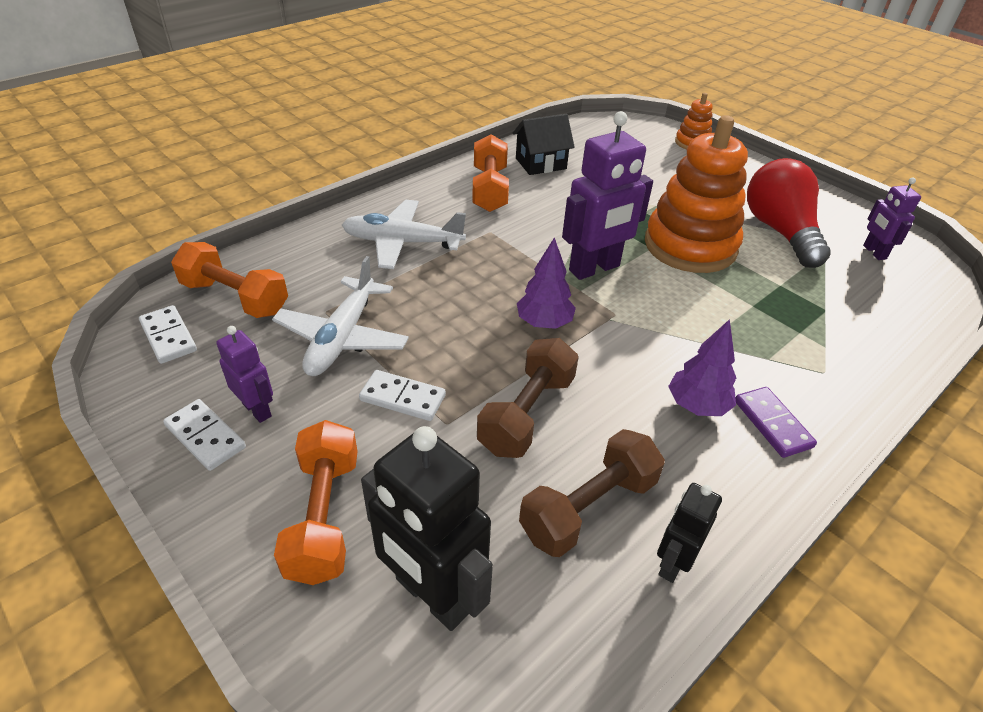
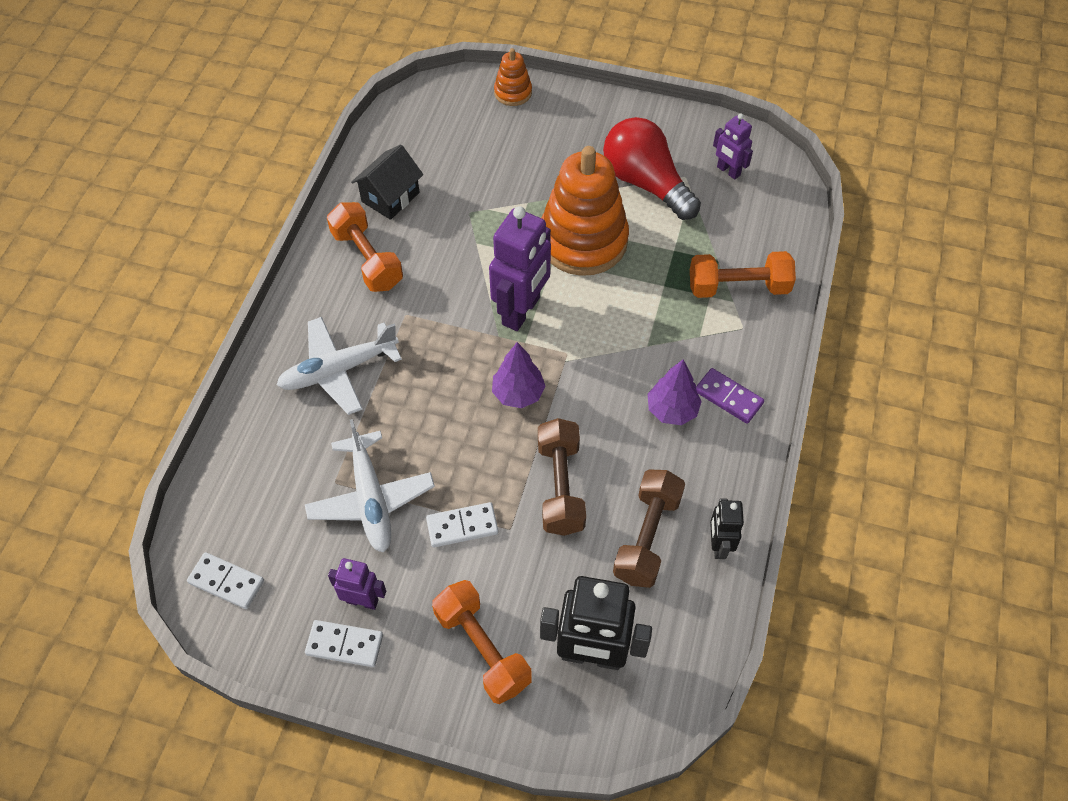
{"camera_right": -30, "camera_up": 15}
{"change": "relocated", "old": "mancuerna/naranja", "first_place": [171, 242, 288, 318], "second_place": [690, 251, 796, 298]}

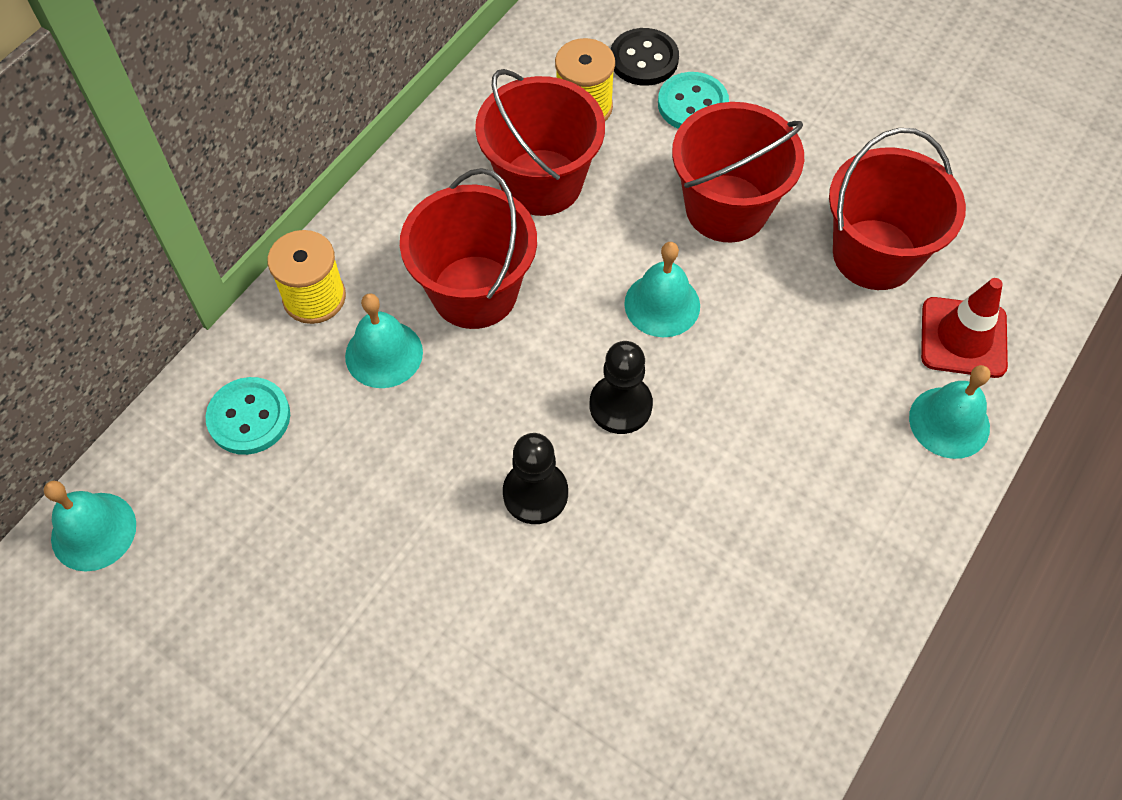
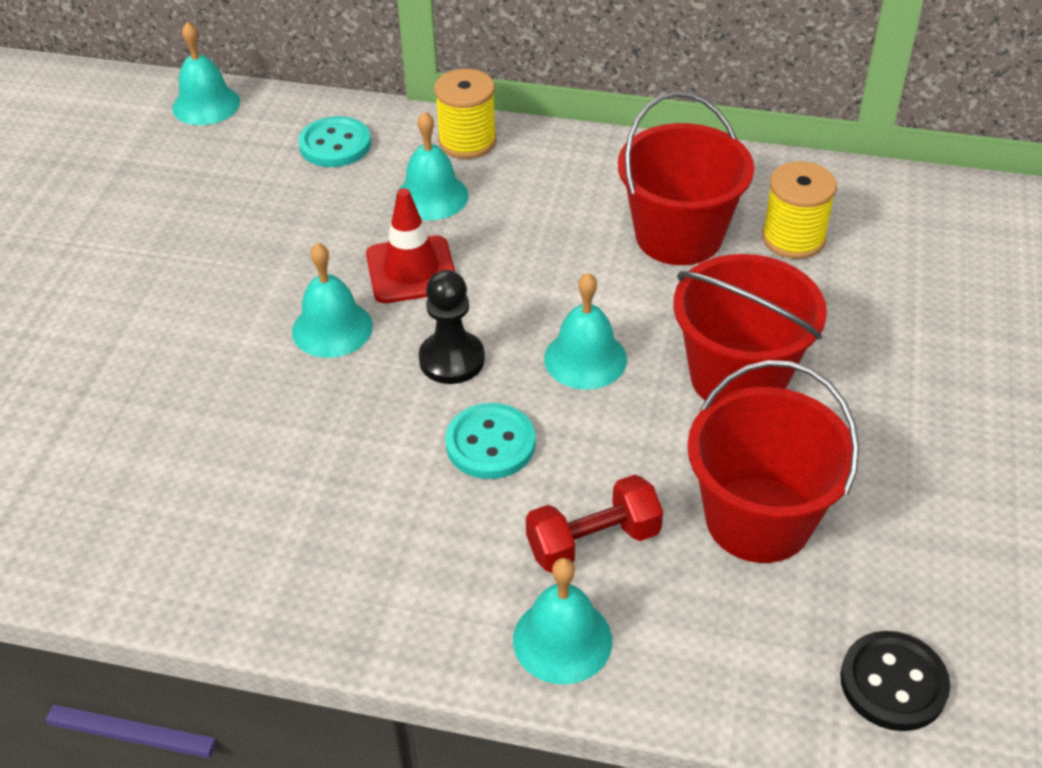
{"camera_right": 70, "camera_up": -15}
{"change": "missing", "old": "balde/rojo", "first_place": [400, 168, 537, 329]}
{"change": "exchanged", "old": "peón/negro", "new": "campana/turquesa", "first_place": [503, 433, 568, 524], "second_place": [292, 243, 373, 358]}
{"change": "relocated", "old": "botón/negro", "first_place": [611, 28, 679, 86], "second_place": [840, 631, 950, 731]}
{"change": "relocated", "old": "botón/turquesa", "first_place": [658, 72, 729, 129], "second_place": [445, 403, 536, 479]}
{"change": "relocated", "old": "cono de tráfico/rojo", "first_place": [921, 278, 1008, 378], "second_place": [366, 188, 455, 303]}
{"change": "appeared", "new": "mancuerna/rojo", "second_place": [526, 475, 663, 573]}

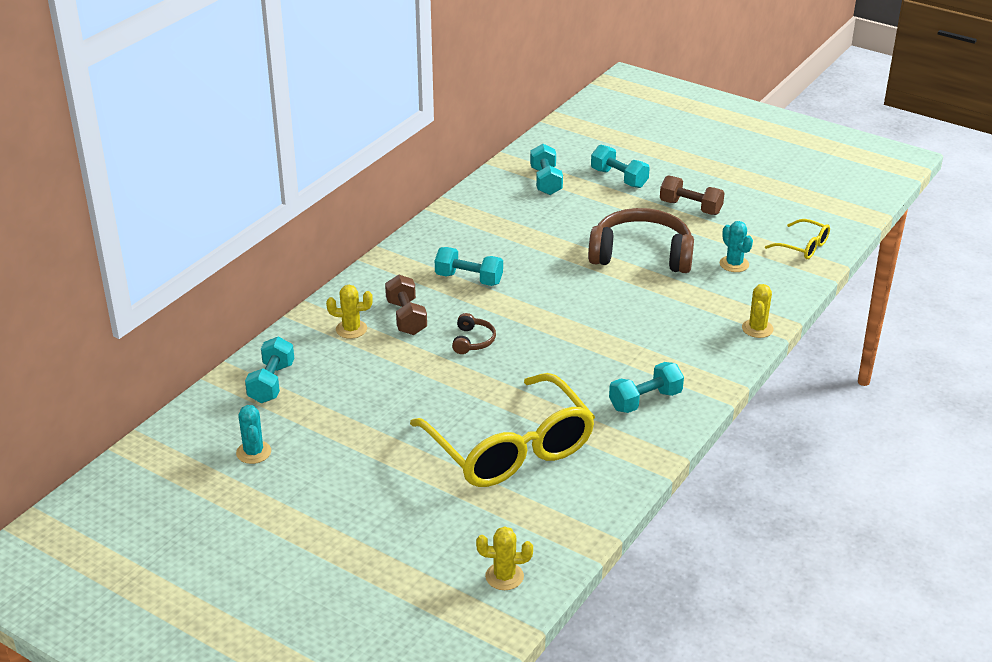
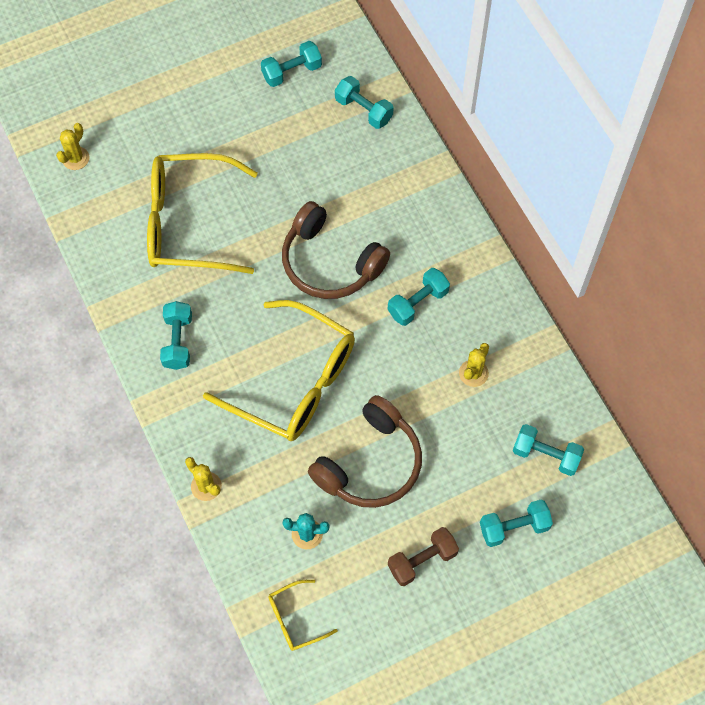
{"camera_right": 120, "camera_up": 30}
{"change": "exchanged", "old": "cactus/turquesa", "new": "mancuerna/turquesa", "first_place": [236, 405, 271, 464], "second_place": [261, 41, 322, 87]}
{"change": "relocated", "old": "cactus/amarillo", "first_place": [326, 285, 373, 339], "second_place": [459, 343, 489, 387]}
{"change": "missing", "old": "mancuerna/marrón", "first_place": [385, 274, 427, 335]}
{"change": "size", "old": "auriculares/marrón", "first_place": [452, 313, 496, 354], "second_place": [282, 201, 390, 299], "factor": 2.29}
{"change": "appeared", "new": "gafas/amarillo", "second_place": [203, 300, 355, 441]}

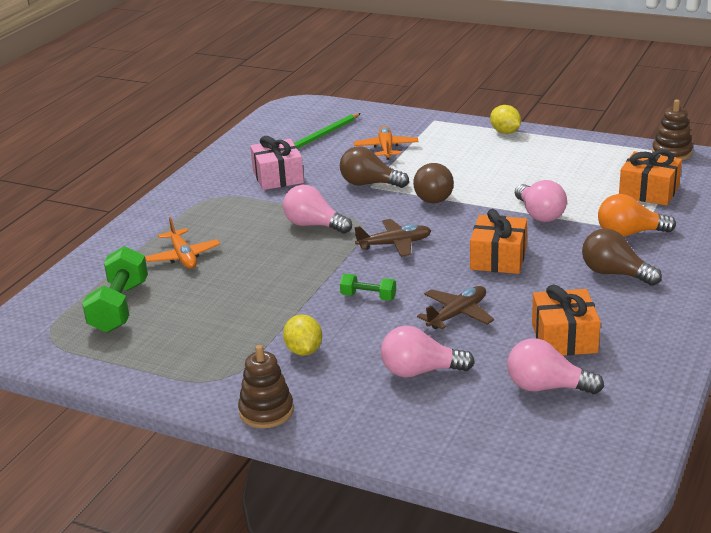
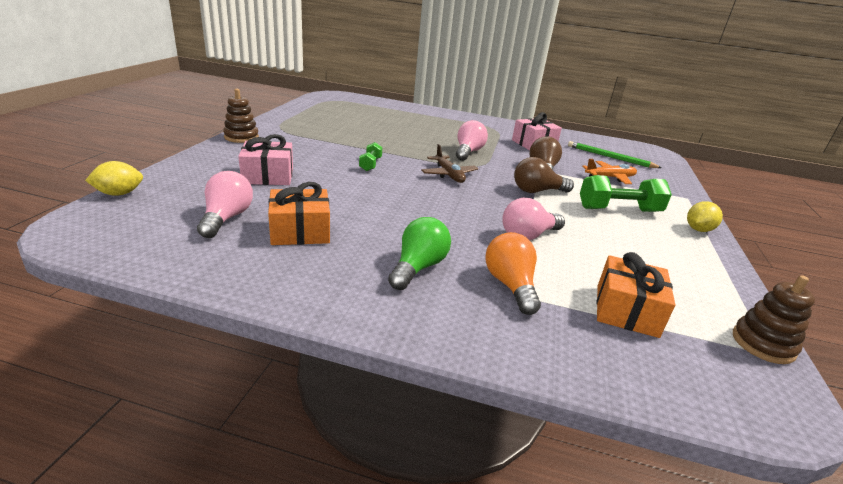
{"camera_right": 75, "camera_up": 0}
{"change": "relocated", "old": "mancuerna/verde", "first_place": [82, 246, 148, 333], "second_place": [580, 175, 672, 212]}
{"change": "missing", "old": "avión/naranja", "first_place": [145, 217, 220, 269]}
{"change": "relocated", "old": "limón/amarillo", "first_place": [283, 314, 322, 356], "second_place": [85, 161, 143, 196]}
{"change": "exchanged", "old": "bombilla/rosa", "new": "regalo/rosa", "first_place": [381, 326, 475, 378], "second_place": [238, 134, 293, 185]}
{"change": "missing", "old": "avión/marrón", "first_place": [417, 286, 494, 329]}
{"change": "missing", "old": "regalo/naranja", "first_place": [470, 209, 527, 274]}
{"change": "colour", "old": "bombilla/marrón", "new": "bombilla/verde", "first_place": [582, 228, 662, 286], "second_place": [388, 217, 451, 290]}

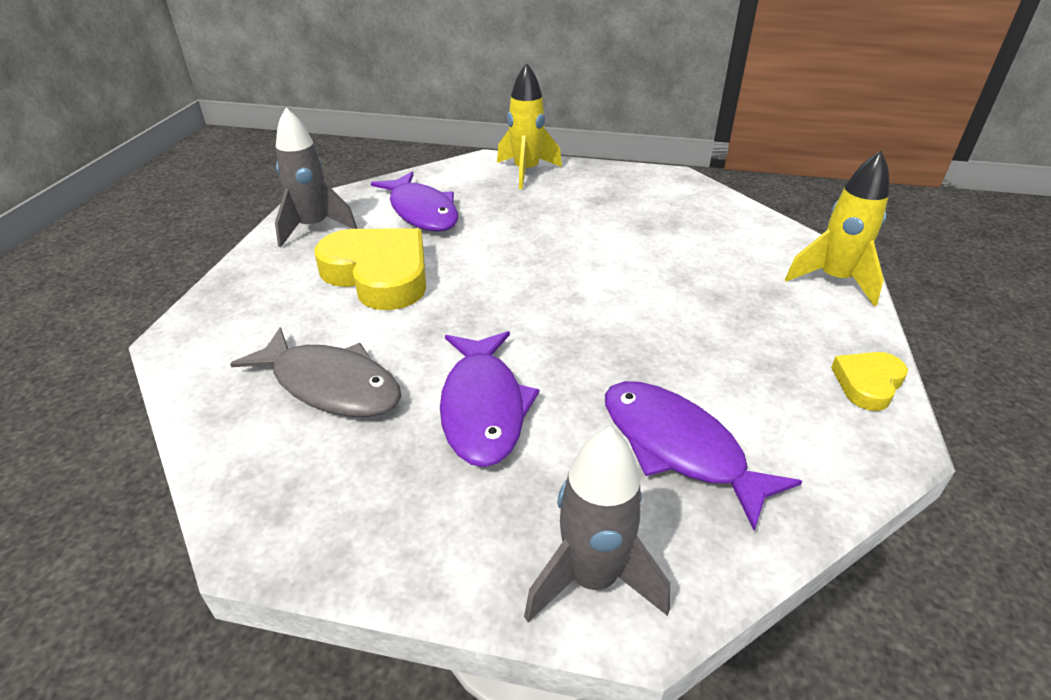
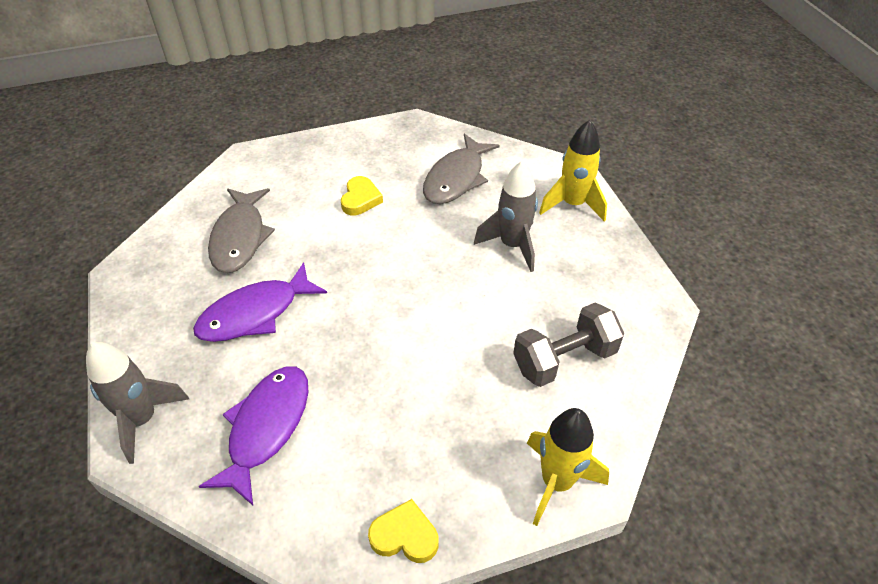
{"camera_right": 60, "camera_up": 10}
{"change": "relocated", "old": "cohete/gris", "first_place": [275, 108, 357, 247], "second_place": [474, 161, 538, 272]}
{"change": "size", "old": "corazón/amarillo", "first_place": [314, 228, 426, 310], "second_place": [341, 176, 383, 216], "factor": 0.5}
{"change": "colour", "old": "pez/morado", "new": "pez/gris", "first_place": [371, 172, 458, 232], "second_place": [423, 134, 500, 204]}
{"change": "appeared", "new": "mancuerna/gris", "second_place": [513, 303, 624, 387]}

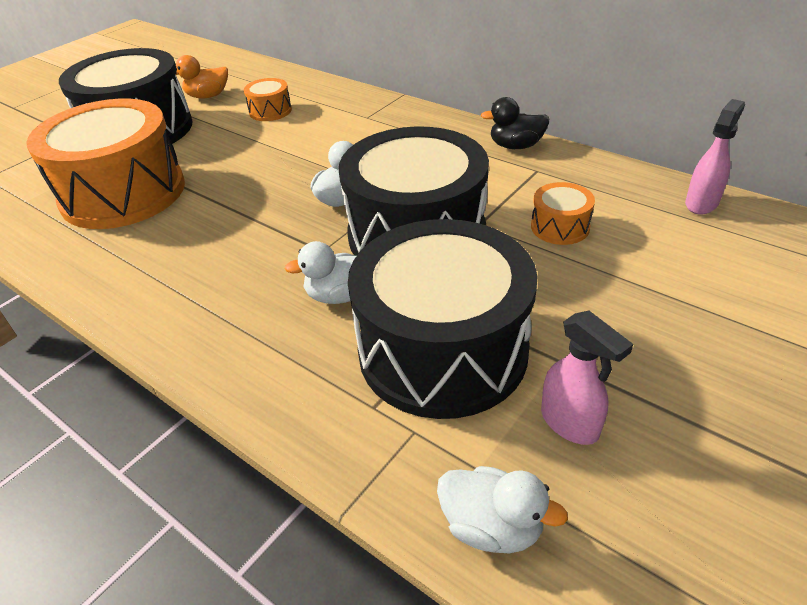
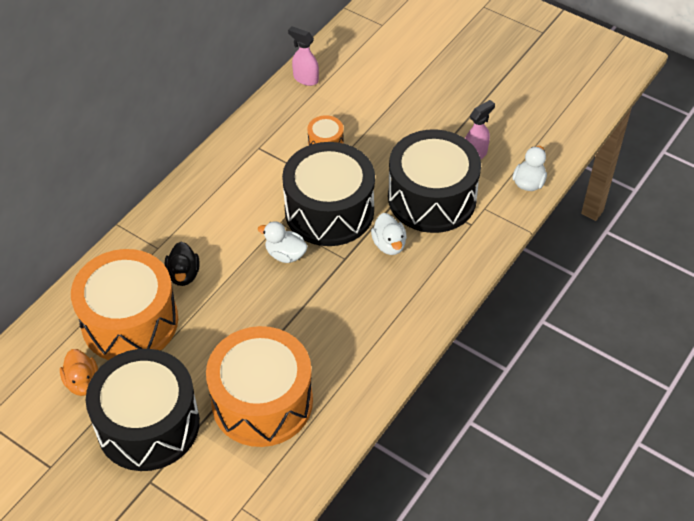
{"camera_right": -95, "camera_up": 10}
{"change": "size", "old": "tambor/naranja", "first_place": [244, 78, 292, 121], "second_place": [71, 249, 178, 360], "factor": 2.4}
{"change": "relocated", "old": "pato/negro", "first_place": [481, 97, 549, 149], "second_place": [165, 242, 200, 286]}

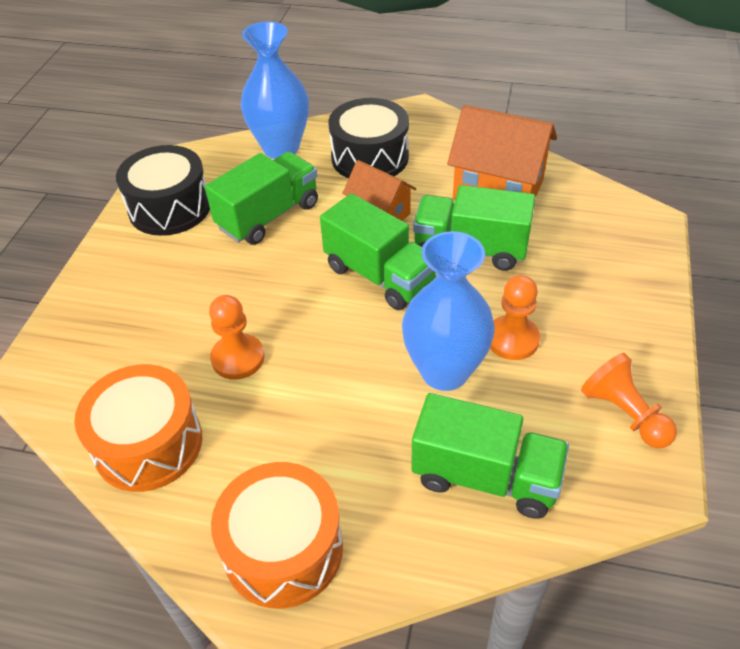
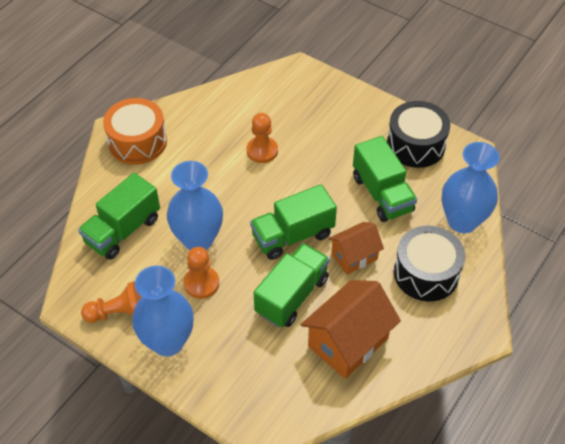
{"camera_right": 110, "camera_up": 5}
{"change": "missing", "old": "tambor/naranja", "first_place": [74, 364, 202, 492]}
{"change": "appeared", "new": "florero/azul", "second_place": [132, 266, 194, 356]}

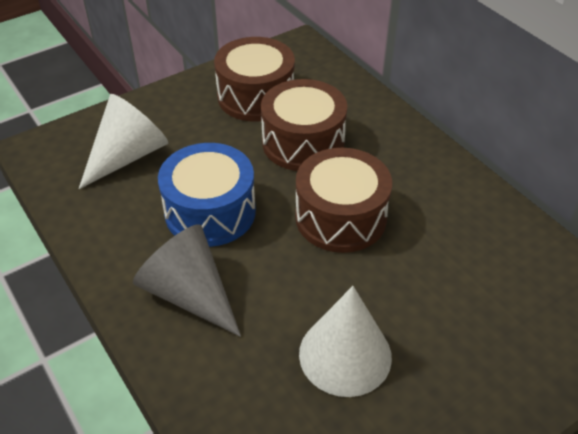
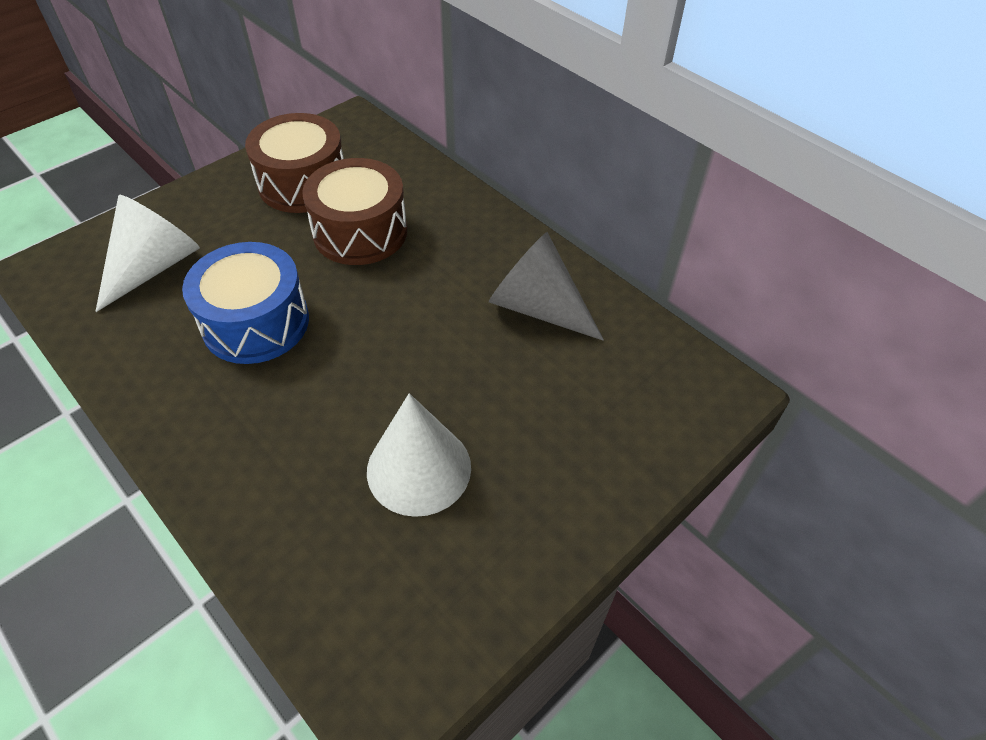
{"camera_right": -10, "camera_up": 5}
{"change": "relocated", "old": "cono/gris", "first_place": [133, 224, 241, 337], "second_place": [489, 232, 604, 341]}
{"change": "missing", "old": "tambor/marrón", "first_place": [295, 148, 392, 253]}

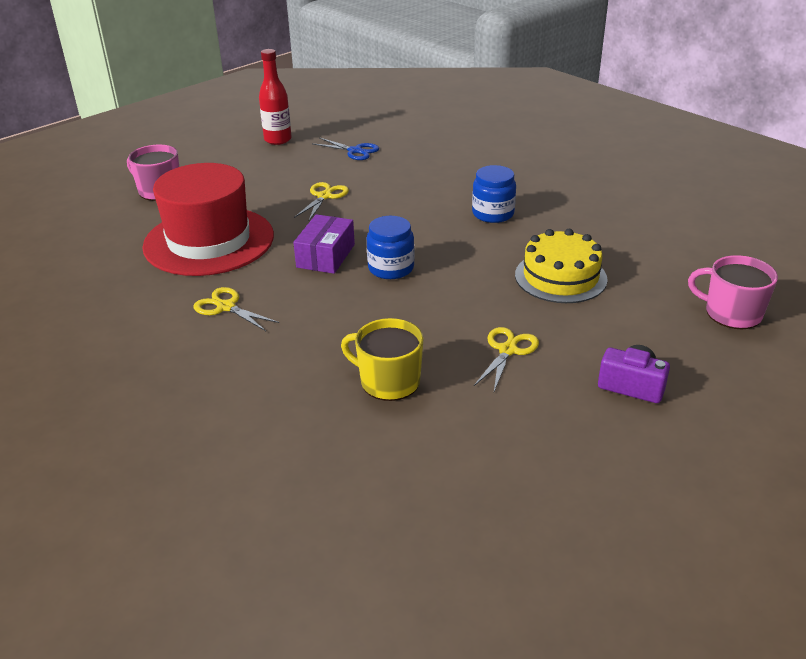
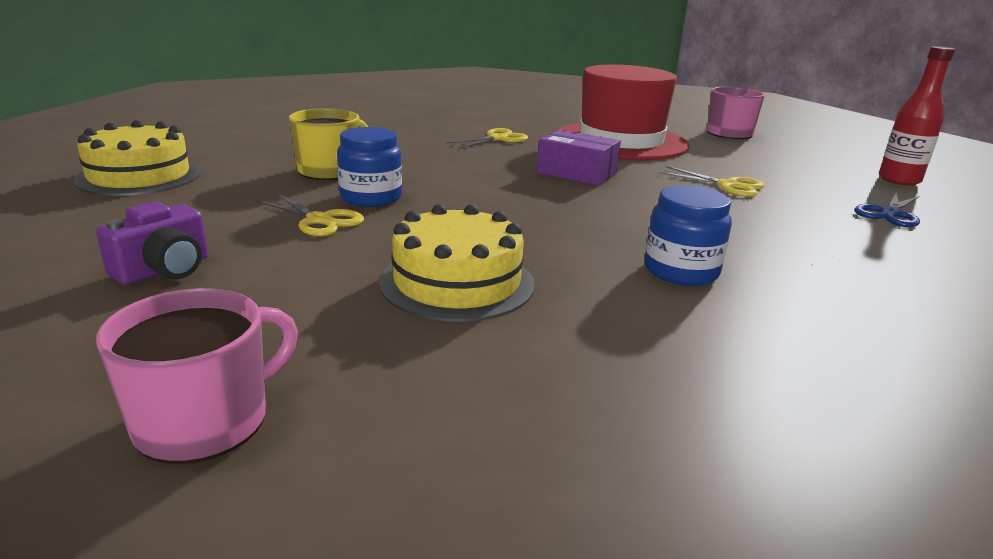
{"camera_right": 100, "camera_up": -10}
{"change": "relocated", "old": "tarro/azul", "first_place": [367, 216, 414, 279], "second_place": [337, 127, 402, 207]}
{"change": "appeared", "new": "tarta/amarillo", "second_place": [73, 120, 201, 196]}

